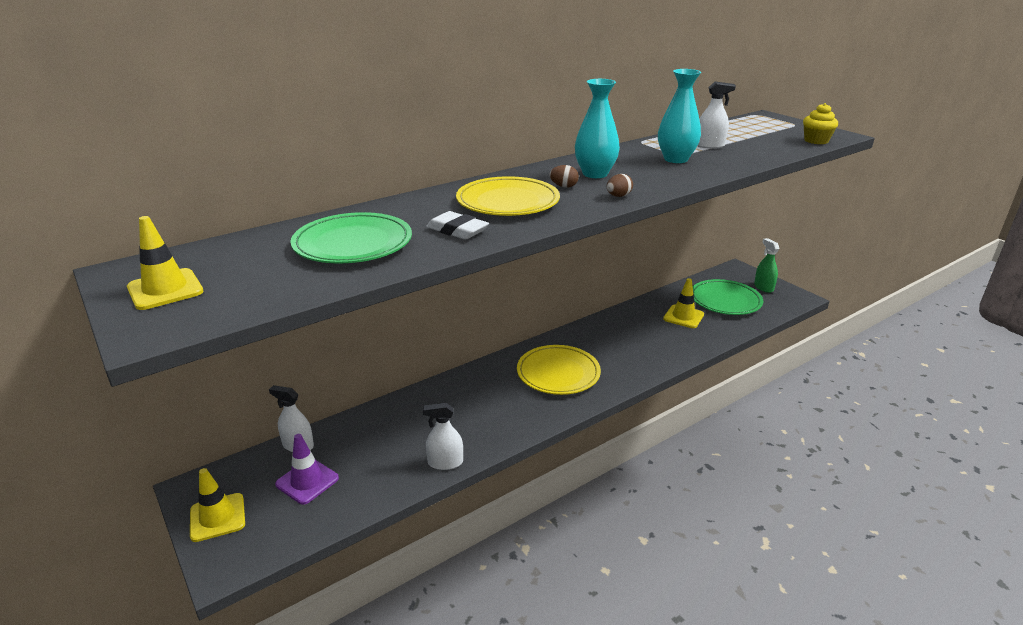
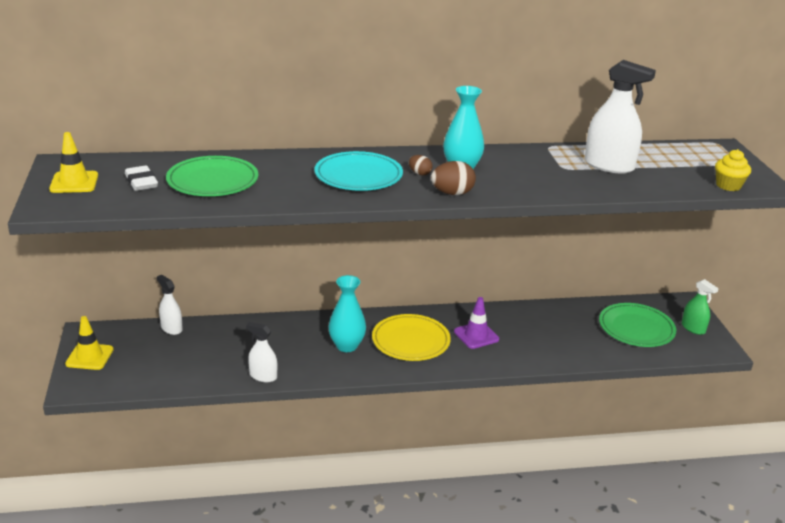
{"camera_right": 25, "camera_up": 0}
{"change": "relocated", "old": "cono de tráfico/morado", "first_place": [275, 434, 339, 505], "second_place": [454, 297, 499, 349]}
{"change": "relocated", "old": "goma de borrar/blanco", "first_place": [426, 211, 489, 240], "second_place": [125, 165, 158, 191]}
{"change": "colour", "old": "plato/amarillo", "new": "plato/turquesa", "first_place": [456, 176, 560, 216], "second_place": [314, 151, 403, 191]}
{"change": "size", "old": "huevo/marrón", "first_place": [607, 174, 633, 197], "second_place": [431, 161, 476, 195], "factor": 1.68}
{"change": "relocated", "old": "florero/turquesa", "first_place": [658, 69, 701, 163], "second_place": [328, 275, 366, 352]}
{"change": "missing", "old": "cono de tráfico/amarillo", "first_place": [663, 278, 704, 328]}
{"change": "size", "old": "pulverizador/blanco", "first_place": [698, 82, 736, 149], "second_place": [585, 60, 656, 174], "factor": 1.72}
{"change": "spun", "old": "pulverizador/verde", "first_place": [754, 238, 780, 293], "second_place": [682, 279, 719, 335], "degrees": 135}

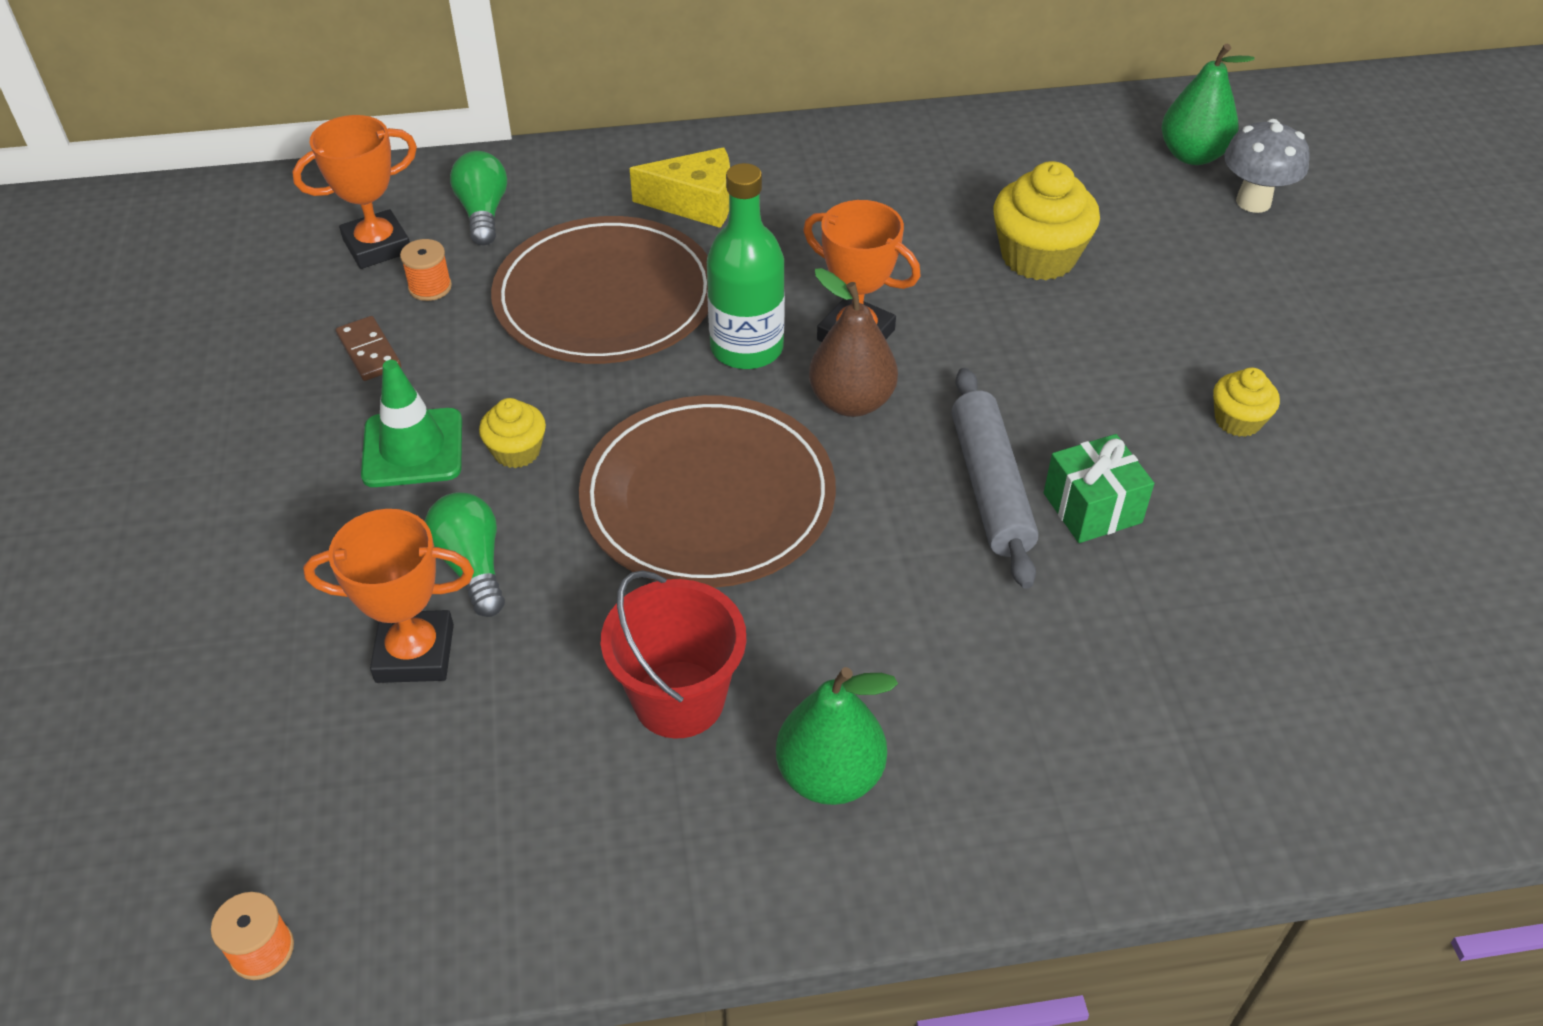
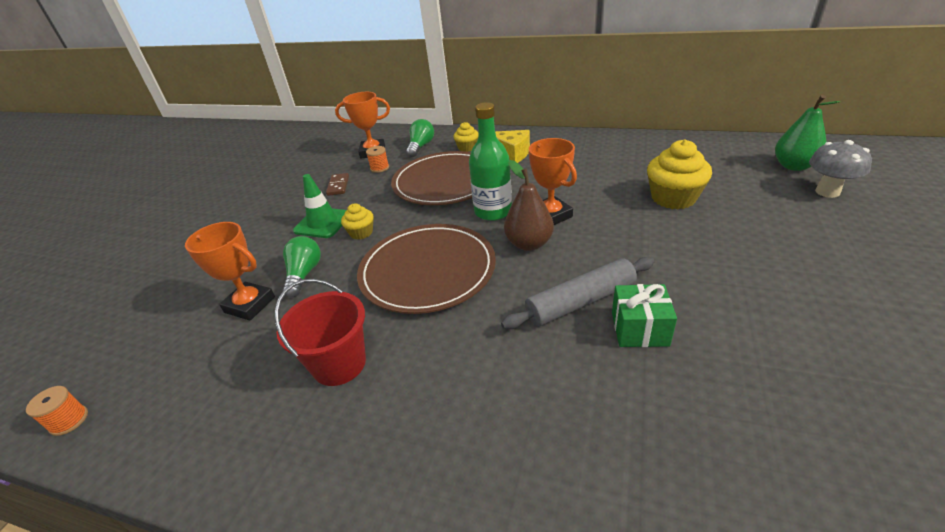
{"camera_right": 30, "camera_up": -10}
{"change": "missing", "old": "pera/verde", "first_place": [776, 667, 898, 805]}
{"change": "spun", "old": "rodillo/gris", "first_place": [952, 368, 1039, 589], "second_place": [501, 257, 655, 329], "degrees": 45}
{"change": "relocated", "old": "magdalena/amarillo", "first_place": [1213, 368, 1280, 437], "second_place": [453, 122, 479, 152]}

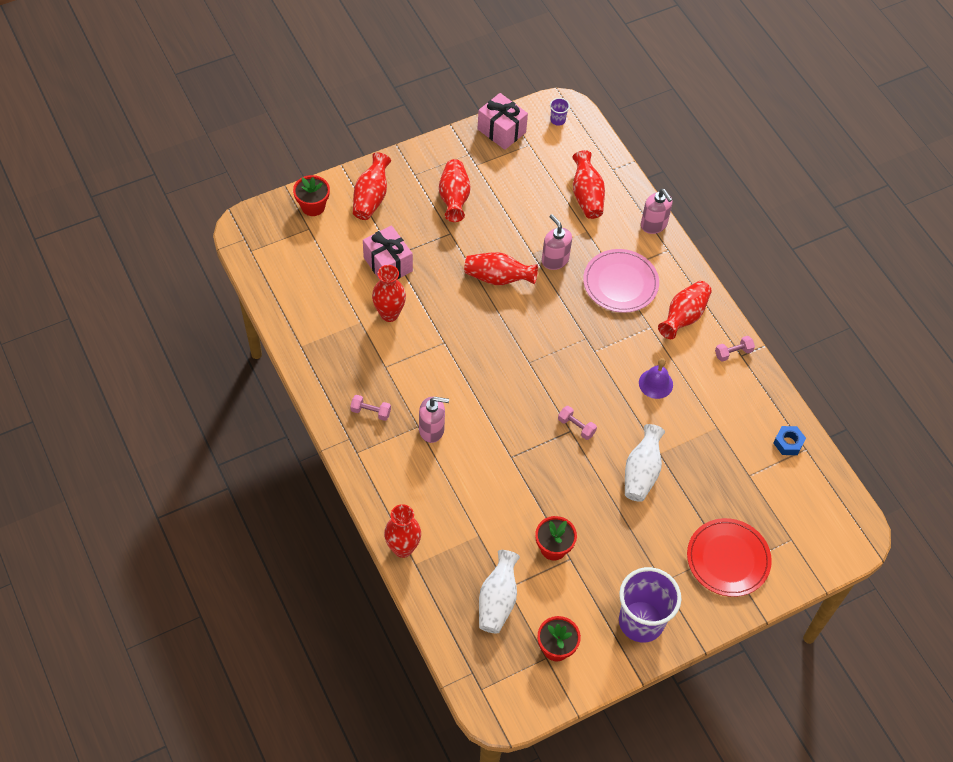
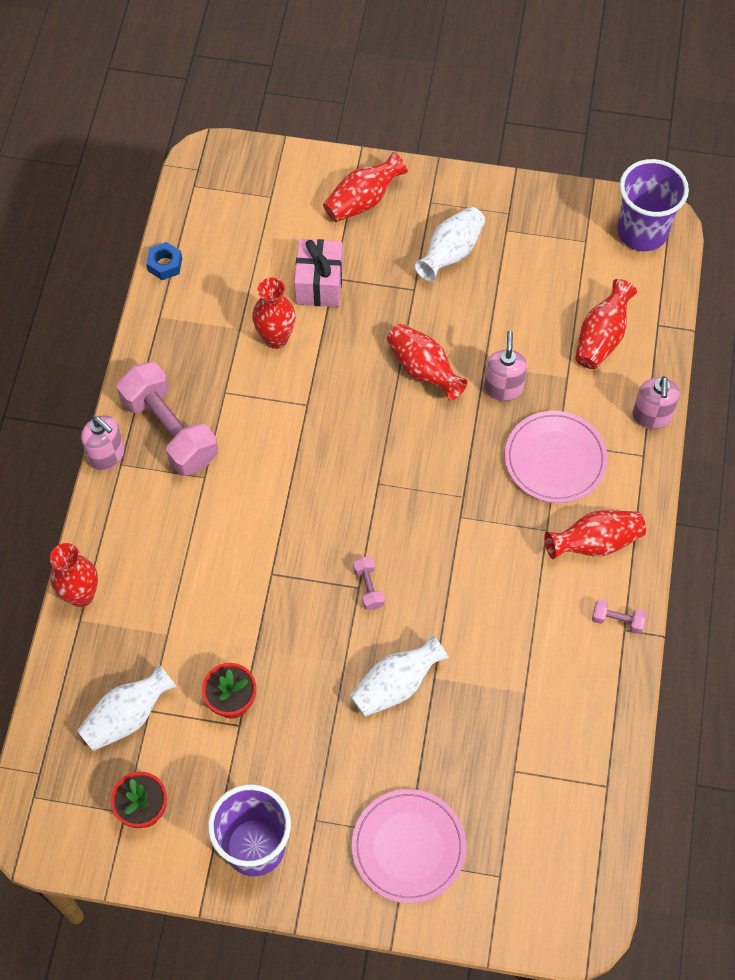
{"camera_right": 40, "camera_up": 5}
{"change": "missing", "old": "maceta/rojo", "first_place": [293, 175, 330, 216]}
{"change": "size", "old": "mancuerna/rosa", "first_place": [350, 395, 391, 421], "second_place": [117, 362, 218, 476], "factor": 2.4}
{"change": "relocated", "old": "dispensador de jabón/rosa", "first_place": [419, 397, 449, 443], "second_place": [81, 415, 125, 471]}
{"change": "colour", "old": "florero/rojo", "new": "florero/blanco", "first_place": [439, 159, 471, 222], "second_place": [414, 207, 485, 281]}
{"change": "missing", "old": "regalo/rosa", "first_place": [478, 93, 528, 150]}
{"change": "size", "old": "vaso/morado", "first_place": [550, 98, 570, 126], "second_place": [617, 159, 689, 251], "factor": 2.48}
{"change": "missing", "old": "campana/morado", "first_place": [639, 358, 673, 399]}
{"change": "colour", "old": "plato/rojo", "new": "plato/rosa", "first_place": [687, 518, 772, 597], "second_place": [352, 789, 466, 903]}
{"change": "relocated", "old": "tuerca/azul", "first_place": [773, 426, 806, 455], "second_place": [146, 242, 182, 280]}

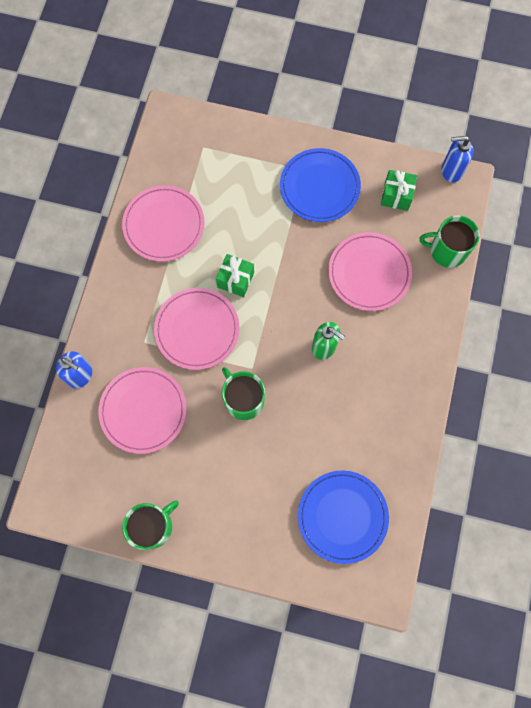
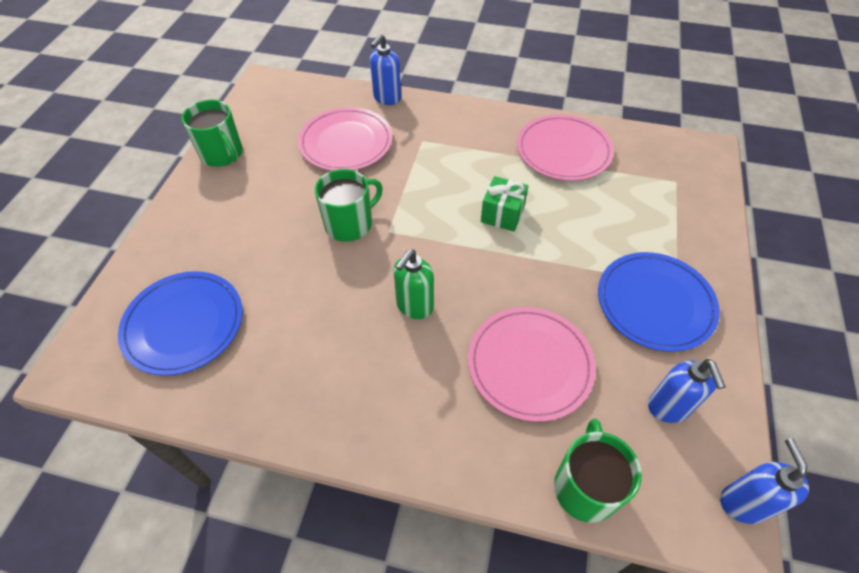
{"camera_right": 90, "camera_up": -20}
{"change": "missing", "old": "plato/rosa", "first_place": [154, 288, 240, 370]}
{"change": "exchanged", "old": "regalo/verde", "new": "dispensador de jabón/azul", "first_place": [381, 170, 417, 211], "second_place": [648, 359, 726, 423]}

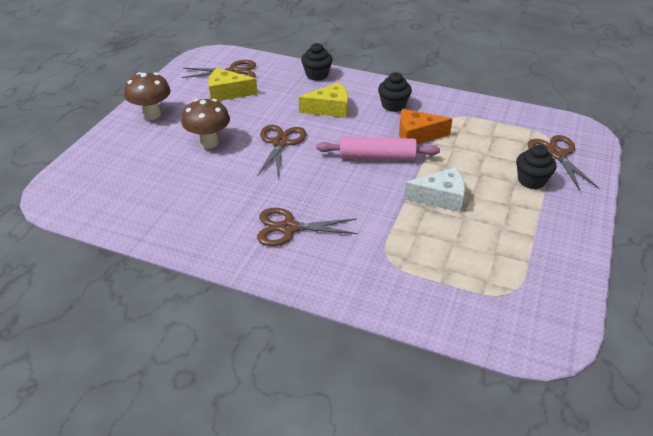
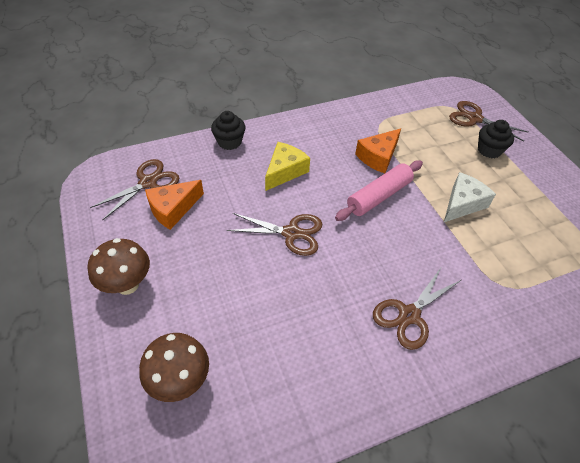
{"camera_right": -45, "camera_up": 10}
{"change": "relocated", "old": "seta/marrón", "first_place": [181, 99, 230, 148], "second_place": [139, 333, 209, 402]}
{"change": "colour", "old": "queso/amarillo", "new": "queso/naranja", "first_place": [208, 68, 258, 101], "second_place": [145, 180, 204, 230]}
{"change": "spun", "old": "tijeras/marrón", "first_place": [257, 125, 306, 179], "second_place": [227, 213, 322, 256], "degrees": 135}
{"change": "missing", "old": "magdalena/negro", "first_place": [378, 72, 412, 112]}

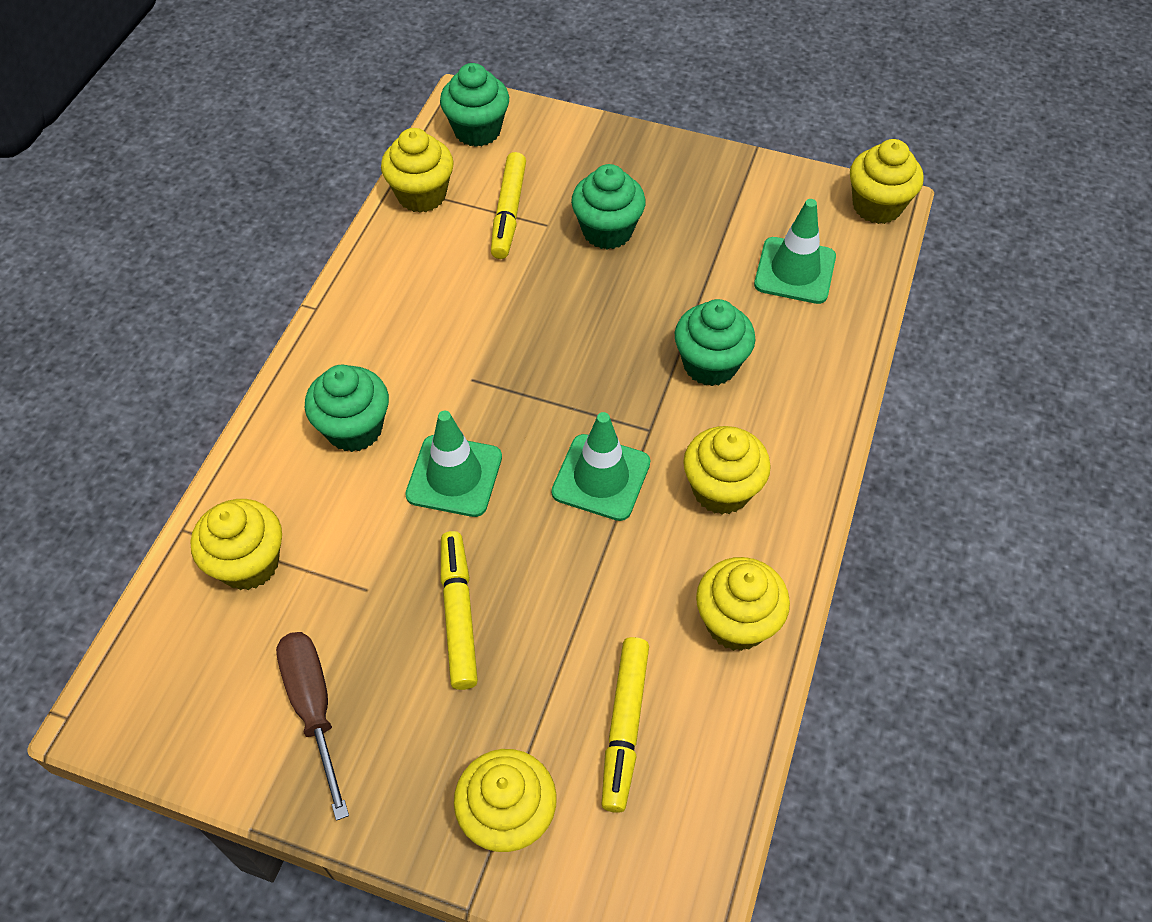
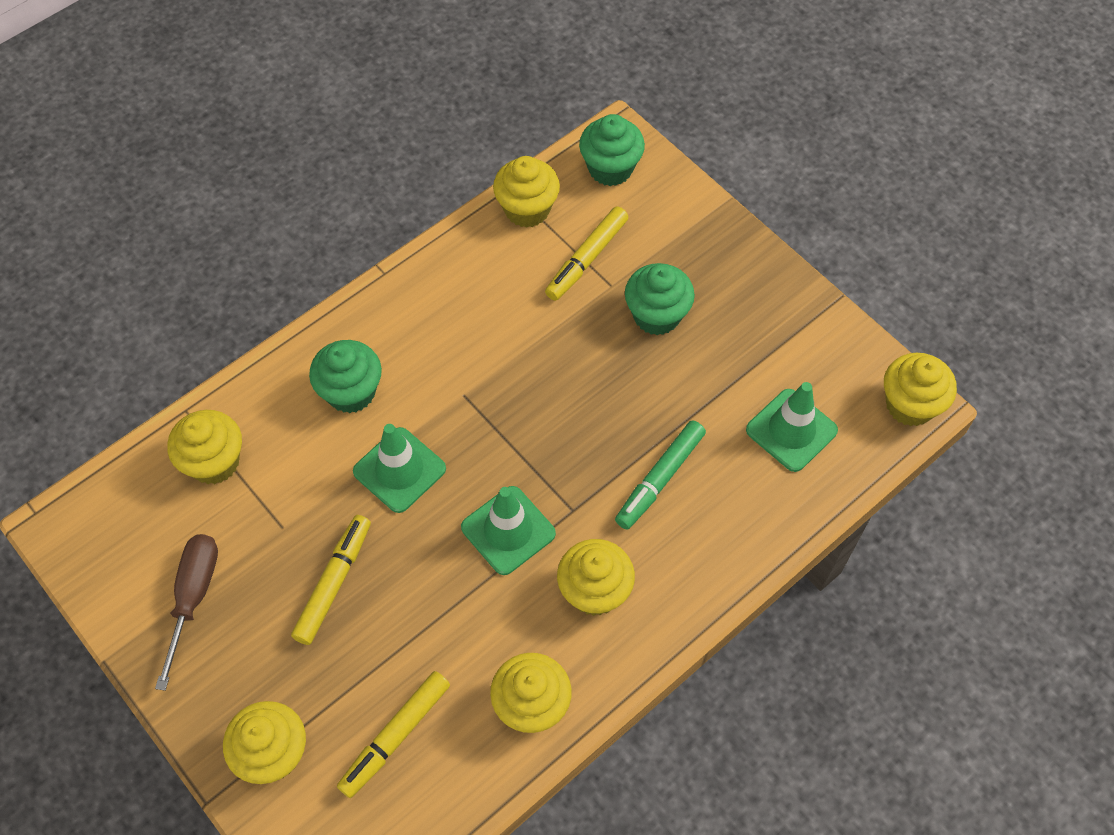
{"camera_right": 30, "camera_up": 5}
{"change": "exchanged", "old": "magdalena/verde", "new": "rotulador/verde", "first_place": [675, 299, 755, 386], "second_place": [615, 420, 706, 530]}

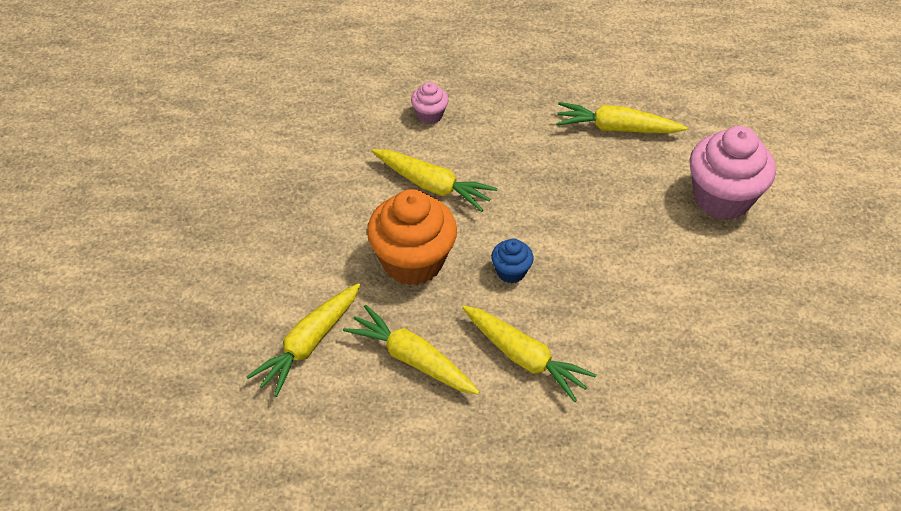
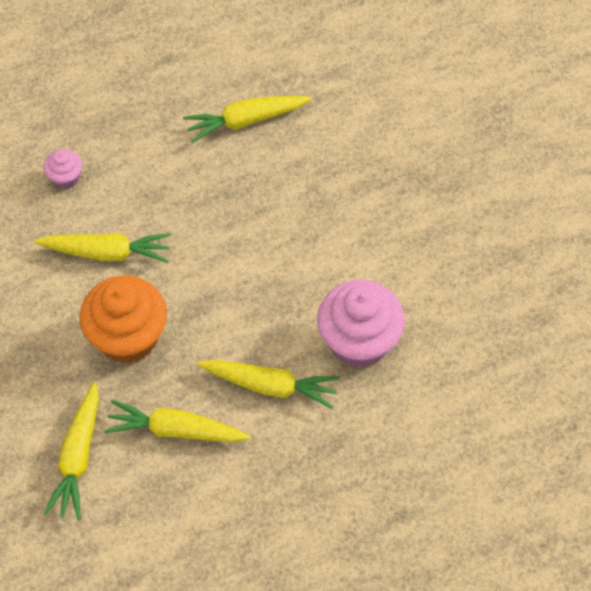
{"camera_right": -25, "camera_up": 10}
{"change": "missing", "old": "magdalena/azul", "first_place": [491, 239, 534, 283]}
{"change": "relocated", "old": "magdalena/rosa", "first_place": [690, 126, 776, 220], "second_place": [317, 280, 405, 368]}

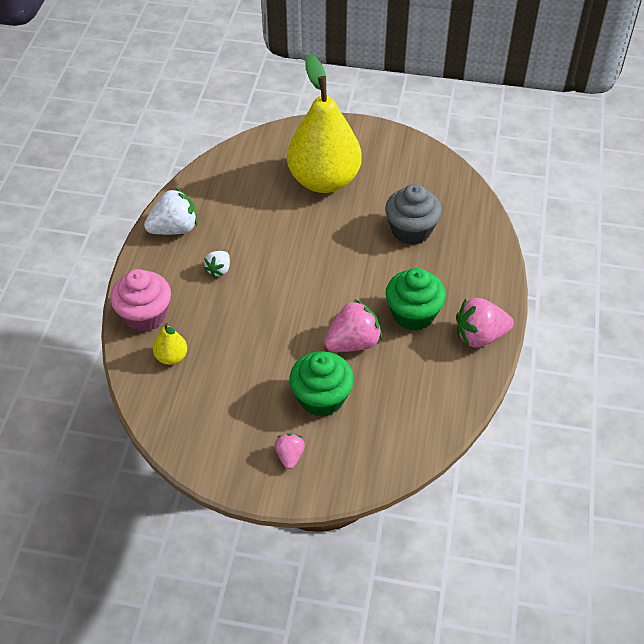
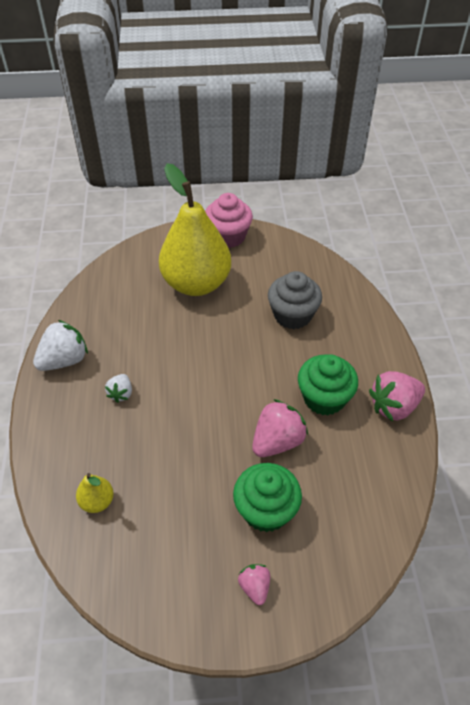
{"camera_right": -15, "camera_up": 0}
{"change": "relocated", "old": "magdalena/rosa", "first_place": [110, 269, 171, 332], "second_place": [205, 193, 253, 248]}

